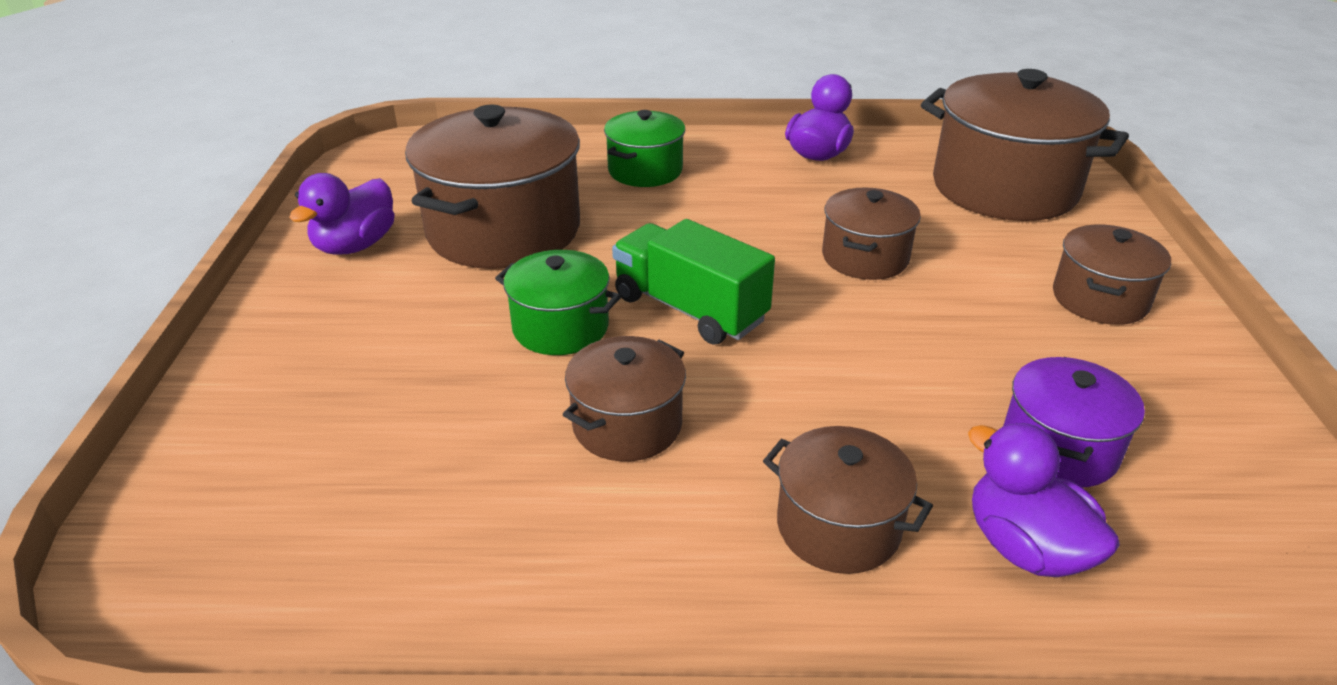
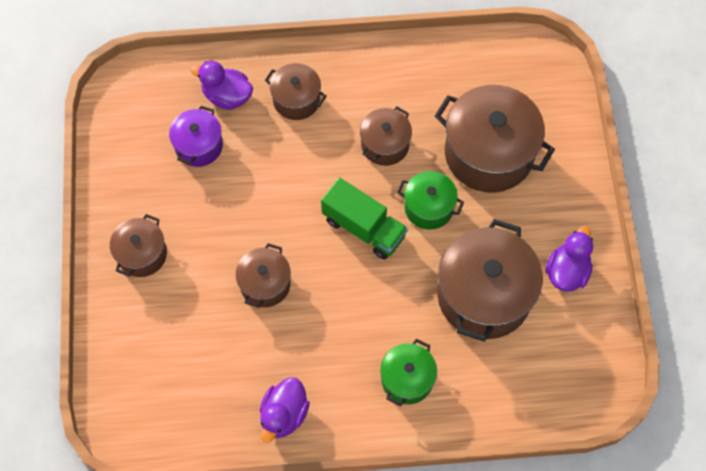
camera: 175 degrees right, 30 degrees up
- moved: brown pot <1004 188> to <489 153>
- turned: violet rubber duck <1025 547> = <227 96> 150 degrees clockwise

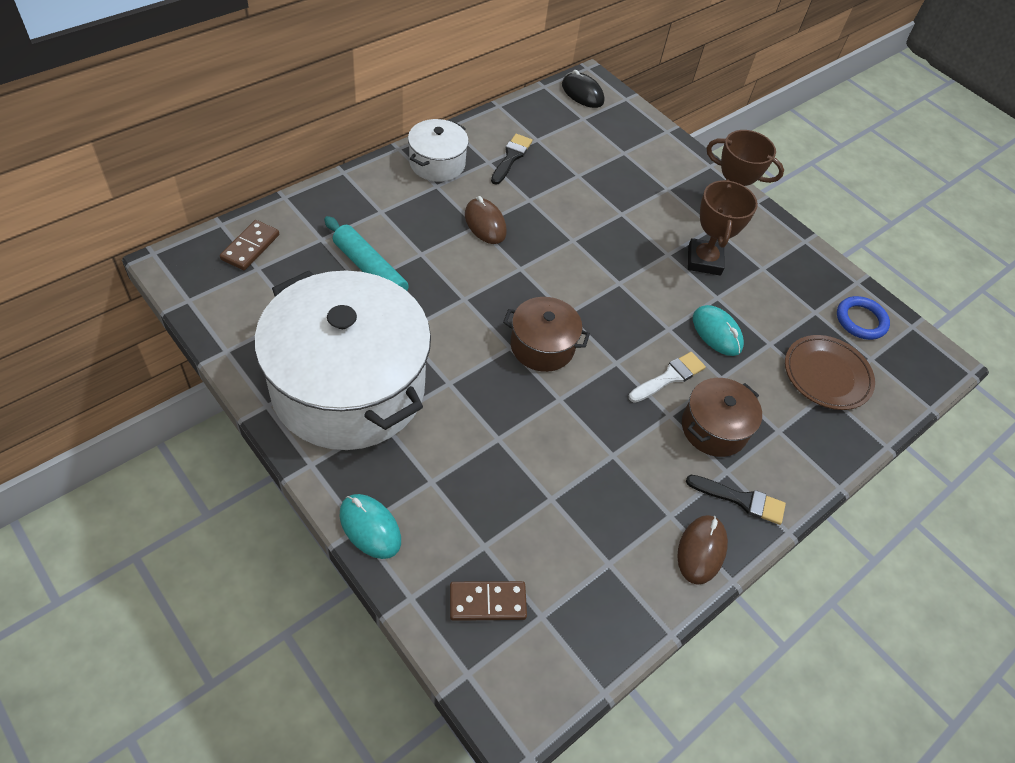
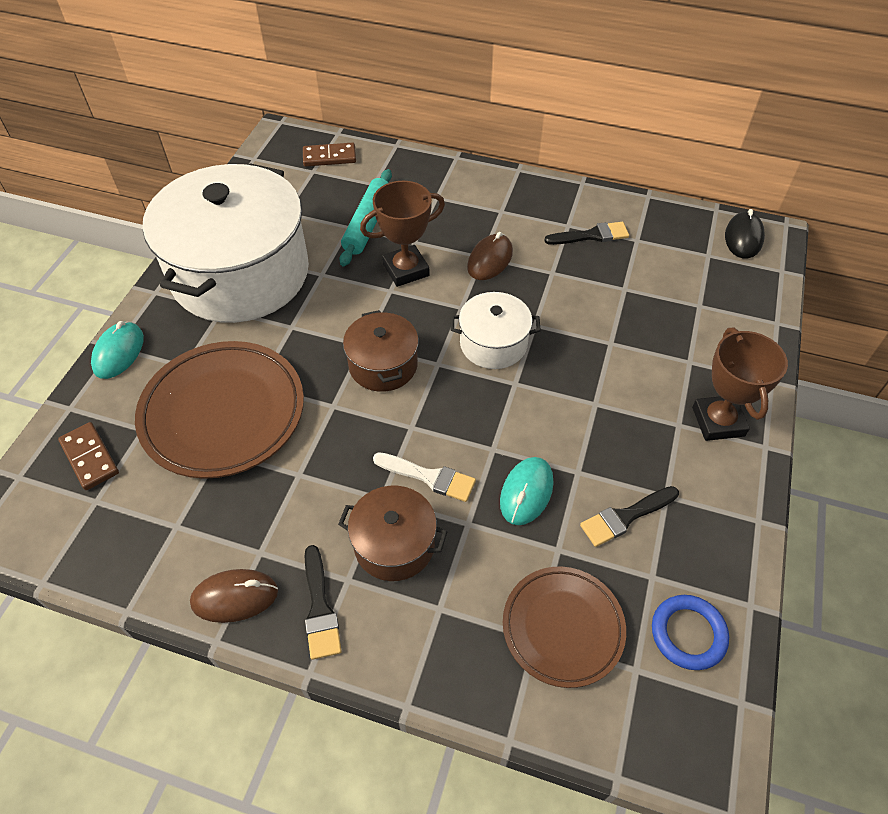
camera: 65 degrees right, 0 degrees up
- moved: snow-white pot <437 163> to <493 344>
- moved: brown prize cup <704 260> to <406 270>
- added: brown dinner plate <223 413>
- added: ebony paintbrush <625 517>

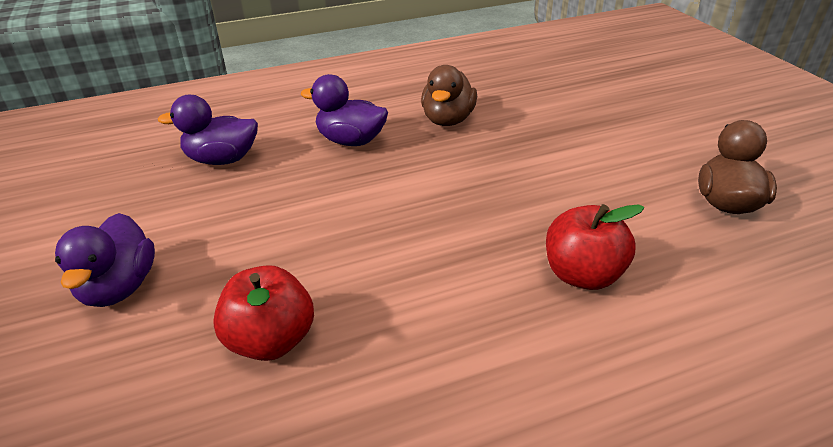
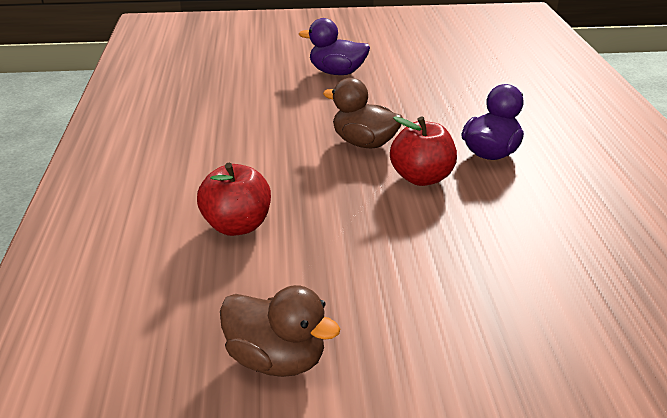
camera: 105 degrees right, 5 degrees down
- moved: brown rubber duck <448 120> to <364 143>
- removed: violet rubber duck <222 159>
- moved: red apple <271 340> to <421 178>

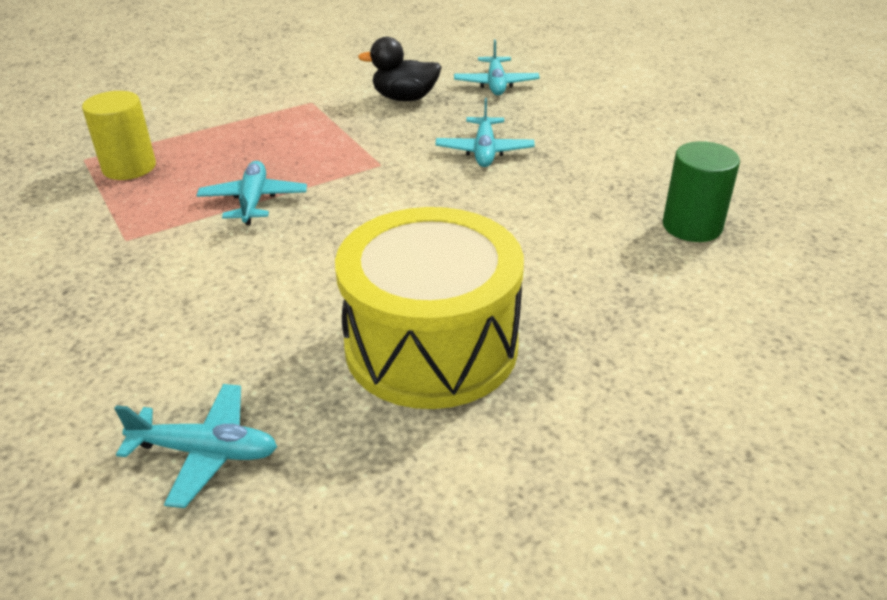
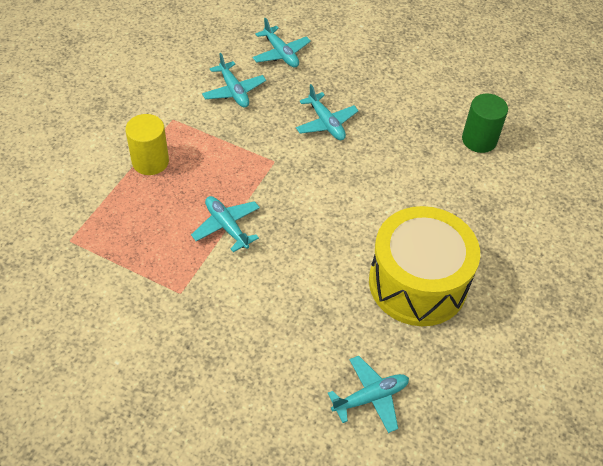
camera: 35 degrees left, 15 degrees up
- replaced: ebony rubber duck <405 98> to teal aeroplane <233 91>
- moved: yellow cylinder shape <129 167> to <150 161>

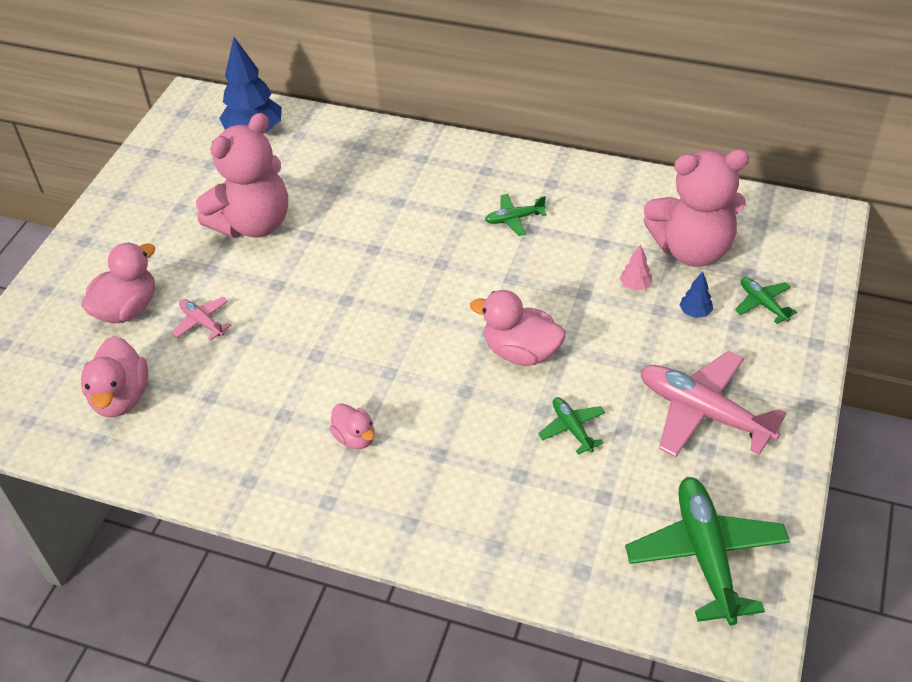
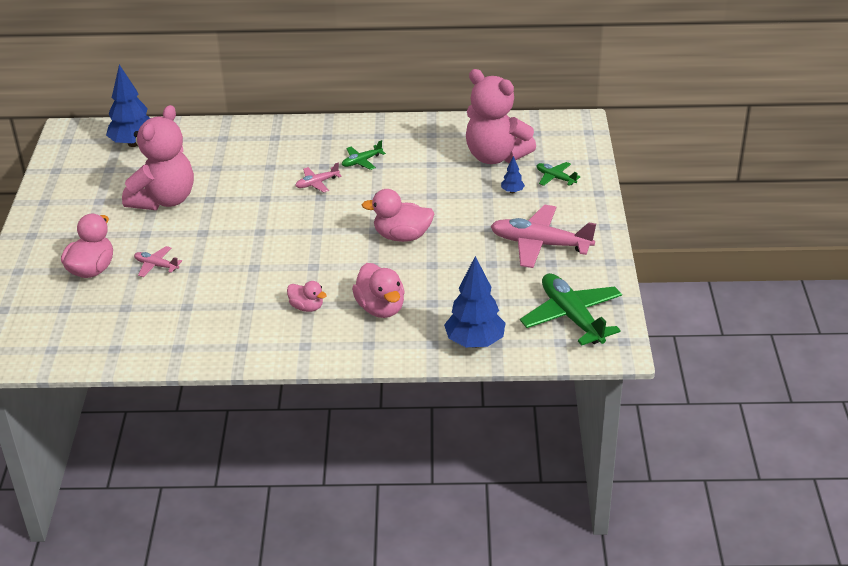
camera: 20 degrees left, 10 degrees down
- turned: rosy teddy bear <692 249> = <495 156> 60 degrees clockwise
- removed: rosy toy tree <635 286>
- moved: rosy rubber duck <121 397> to <380 308>
- removed: green aeroplane <572 428>
- added: rosy aeroplane <317 183>
- added: cobalt toy tree <475 342>

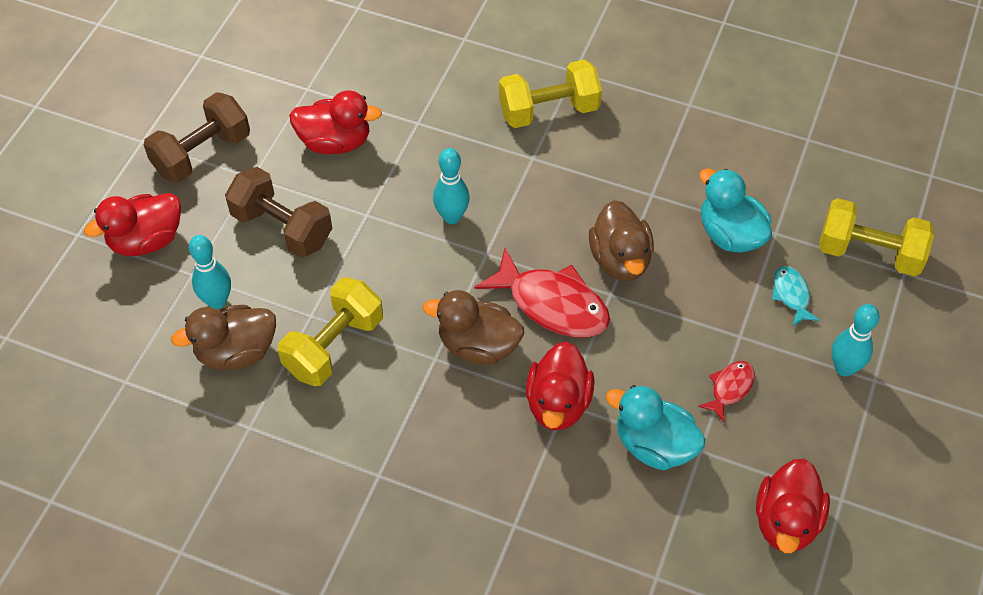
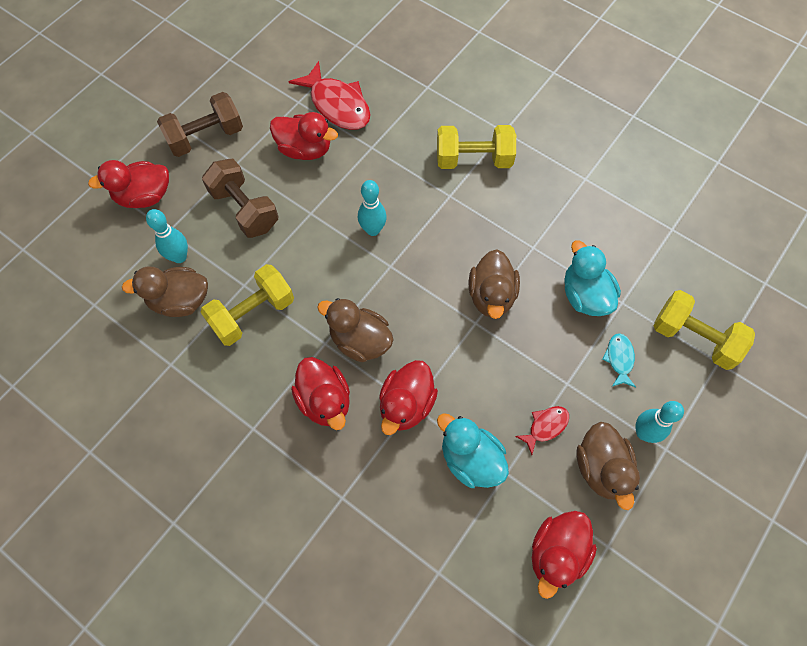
camera: 15 degrees right, 10 degrees up
- moved: red fish figure <552 304> to <337 105>
- added: red rubber duck <325 400>
- added: brown rubber duck <601 468>

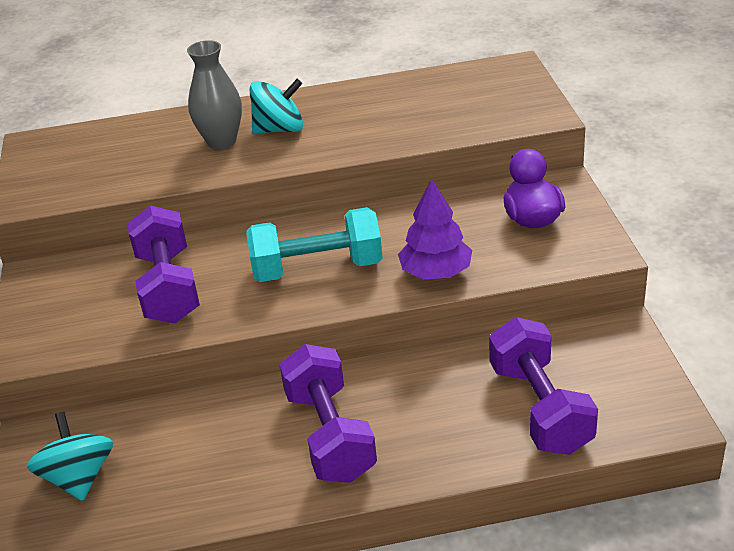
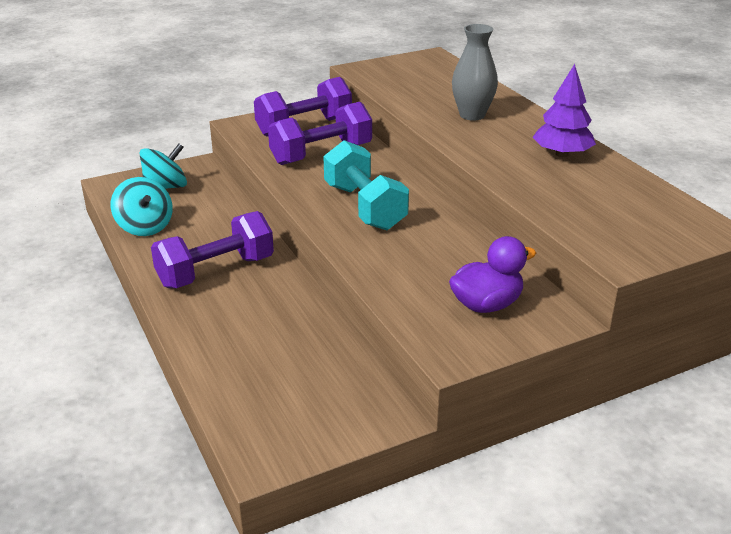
camera: 70 degrees right, 5 degrees down
- moved: teal spinning top <279 129> to <145 227>
- moved: violet toy tree <436 272> to <562 154>
- moved: violet free weight <540 408> to <304 127>

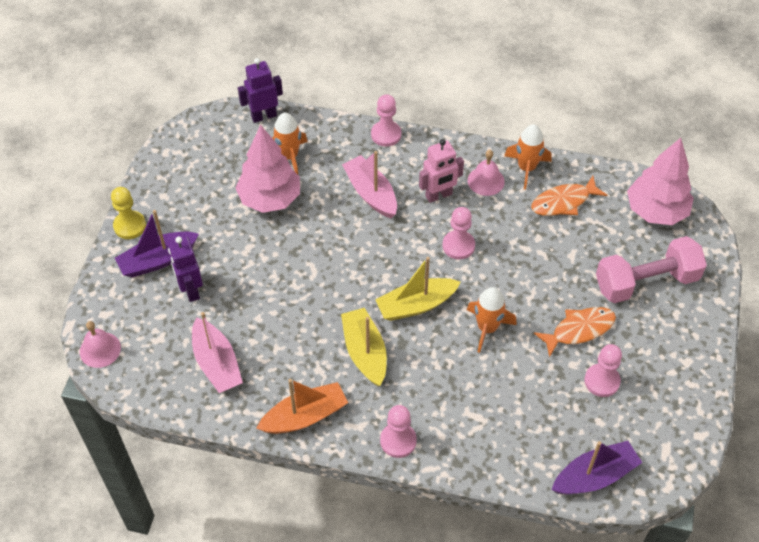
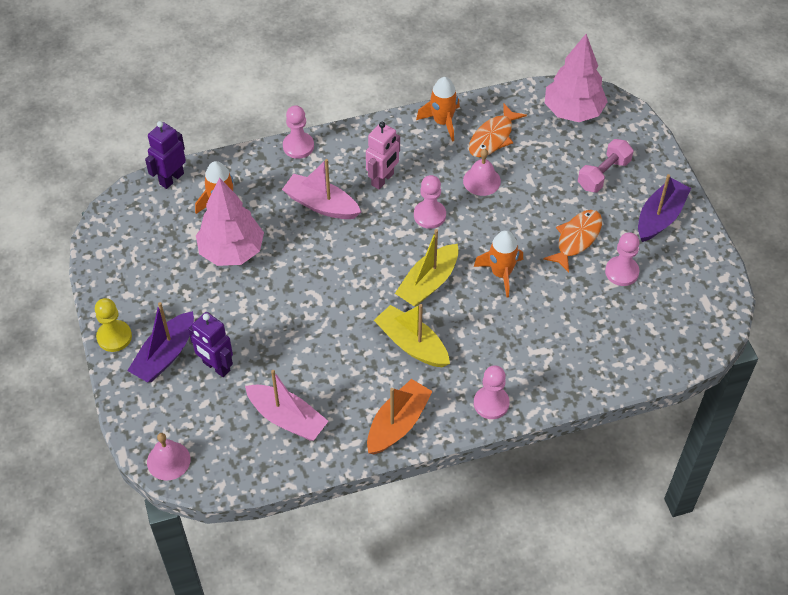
camera: 30 degrees left, 0 degrees up
- moved: rosy hand bell <486 181> to <481 181>
- resized: rosy free weight <646 282> = <603 174> x0.64
- moved: violet toy boat <594 476> to <660 217>

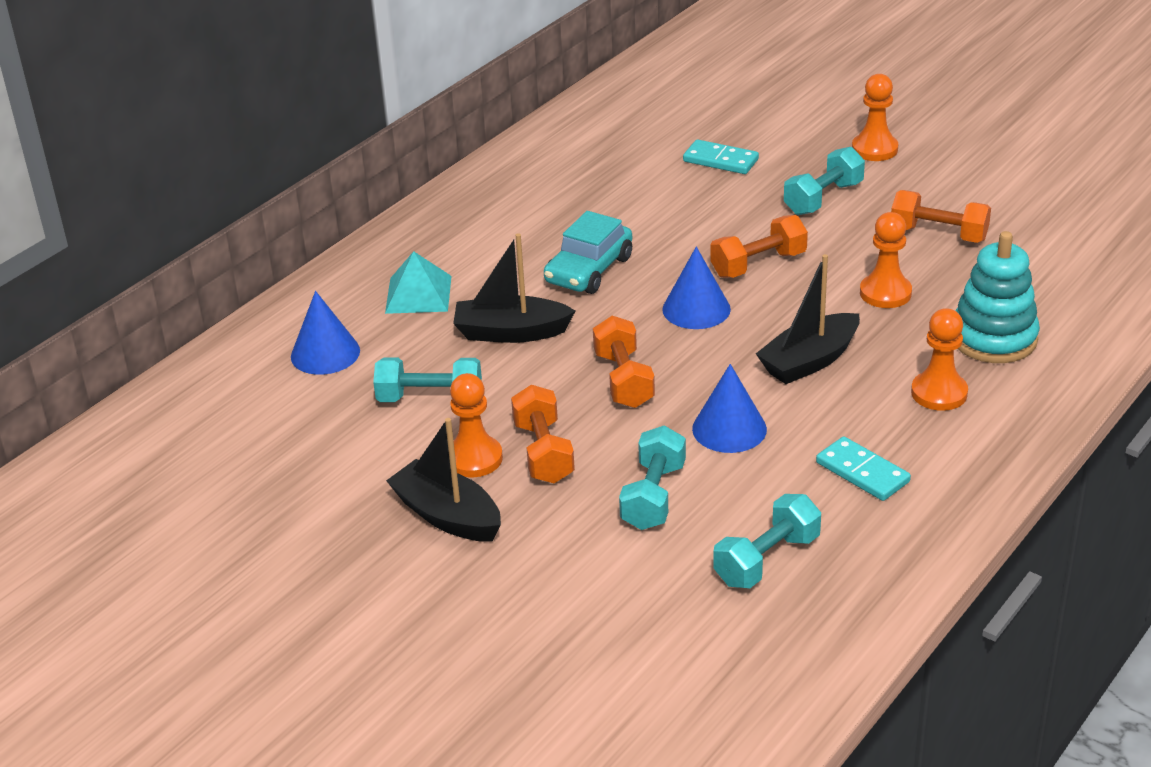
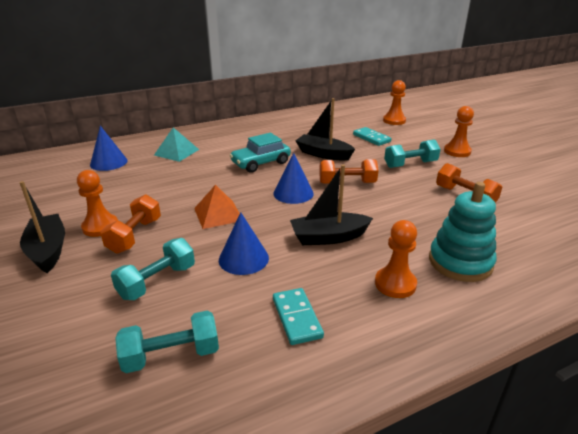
camera: 25 degrees right, 5 degrees down
- moved: bright orange chess pawn <885 293> to <394 120>
- moved: ebony toy boat <511 332> to <323 154>
- replaced: bright orange free weight <623 380> to bright orange pyramid <218 214>
- removed: teal free weight <430 398>

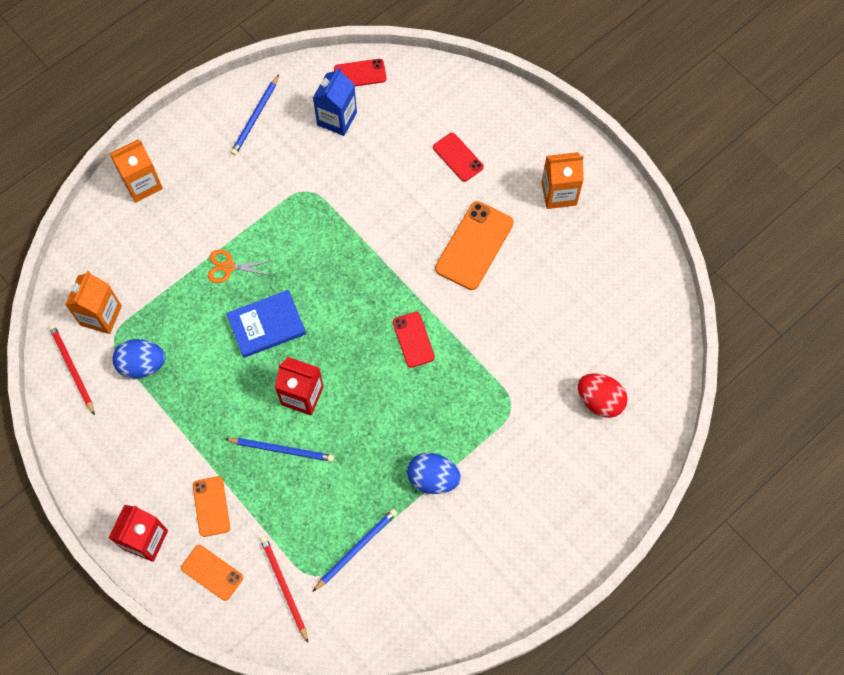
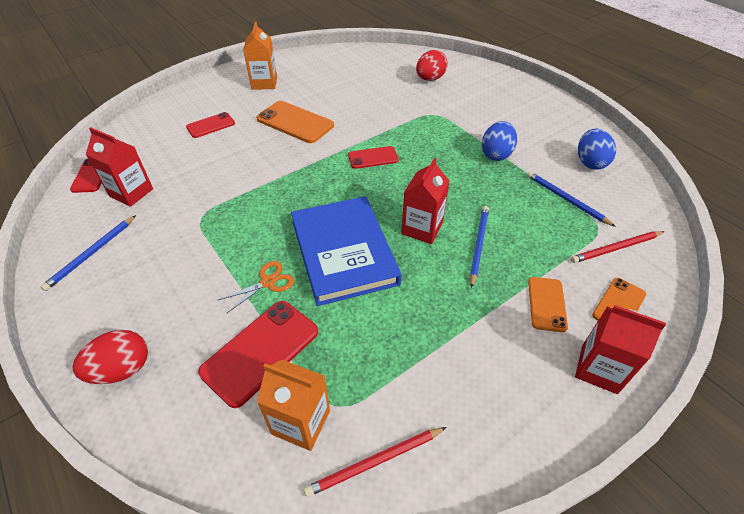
camera: 85 degrees left, 20 degrees down
- recoloured: cobalt carton <337 119> to red carton <131 193>
- turned: cobalt lead pencil <255 117> = <91 254> 90 degrees clockwise
- replaced: bright orange carton <142 184> to red egg <122 369>
- turned: bright orange shears <228 267> = <268 282> 135 degrees counterclockwise
- resized: cobalt hardcover <266 325> = <344 252> x1.61
- moved: cobalt egg <142 365> to <590 162>
- turned: bright orange mobile phone <211 506> = <547 304> 75 degrees counterclockwise
- added: red mobile phone <260 351>

